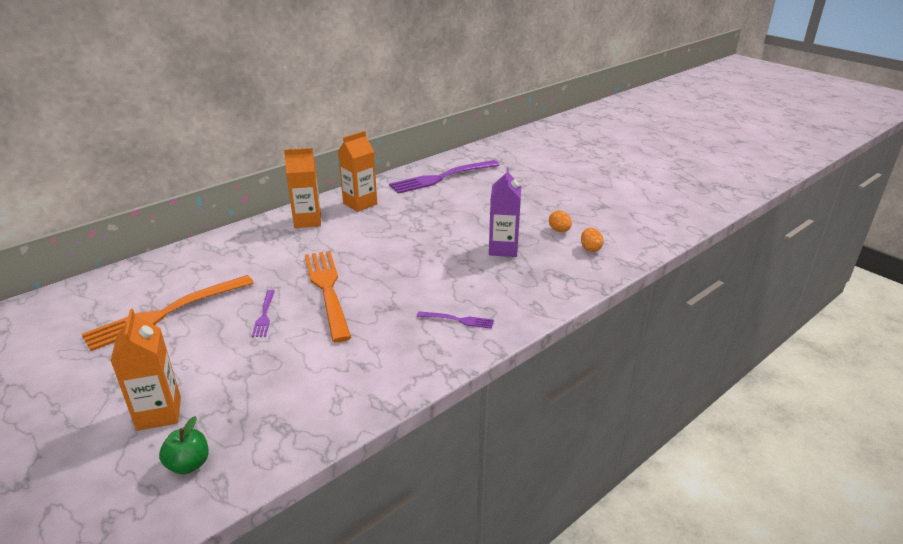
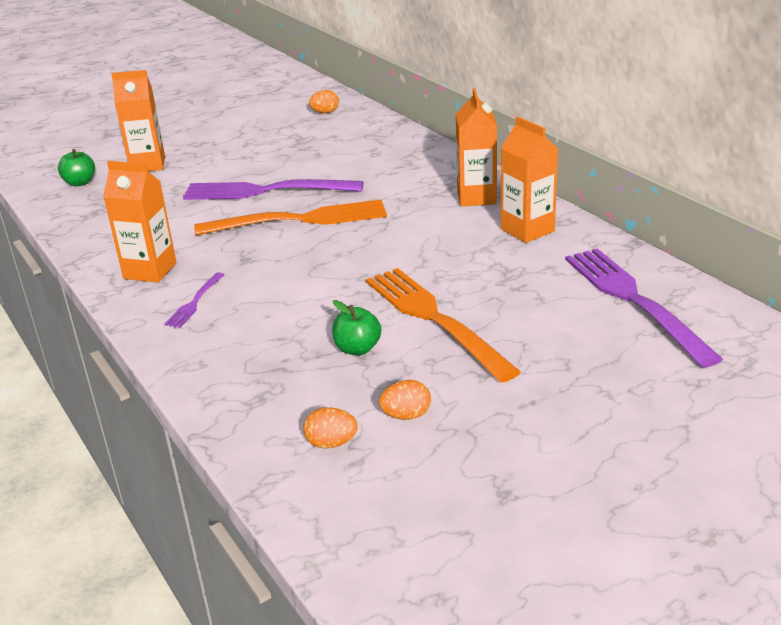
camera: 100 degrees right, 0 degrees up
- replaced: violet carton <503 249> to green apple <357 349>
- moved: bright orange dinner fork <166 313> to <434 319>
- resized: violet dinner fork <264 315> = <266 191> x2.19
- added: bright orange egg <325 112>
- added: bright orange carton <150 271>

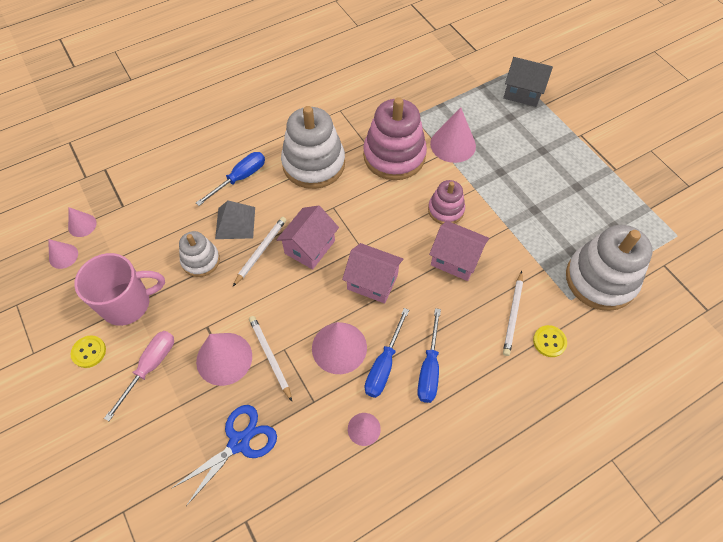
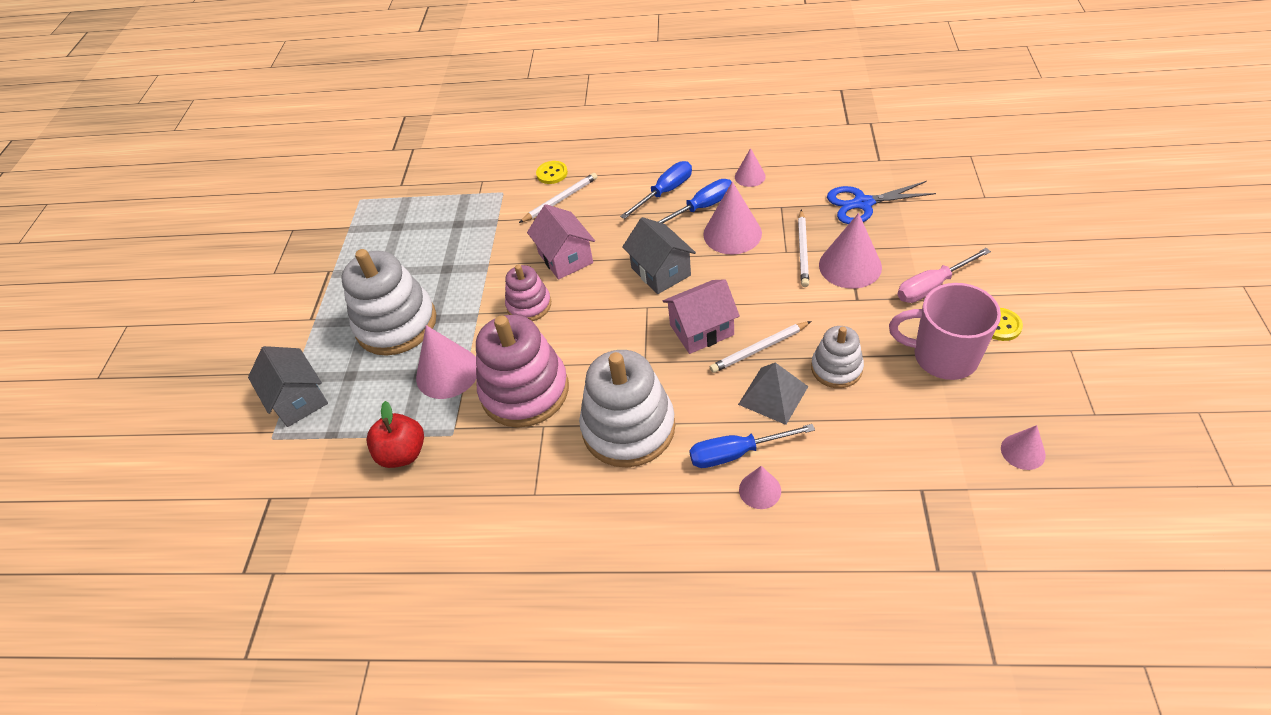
camera: 140 degrees left, 10 degrees down
- moved: rosy cone shape <82 225> to <760 490>
- moved: snow-white ring stacker <600 279> to <396 324>
- recoloured: rosy house <372 282> to gray house <661 271>
- added: red apple <403 453>

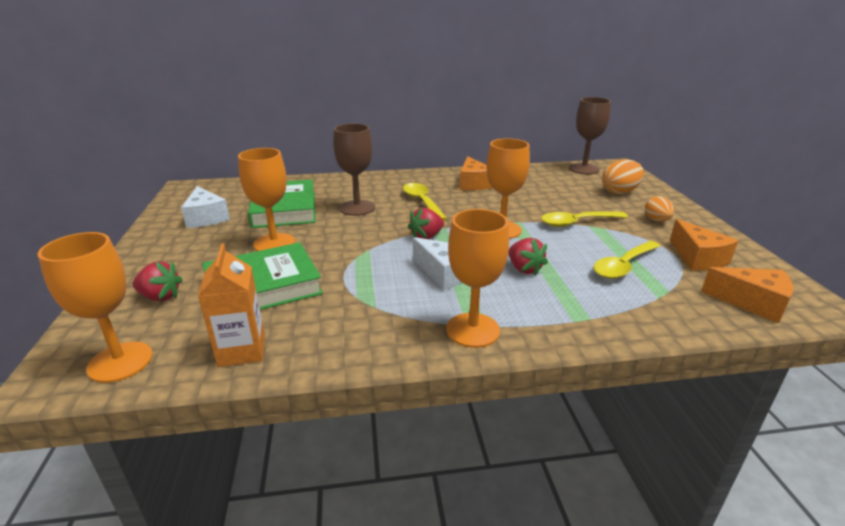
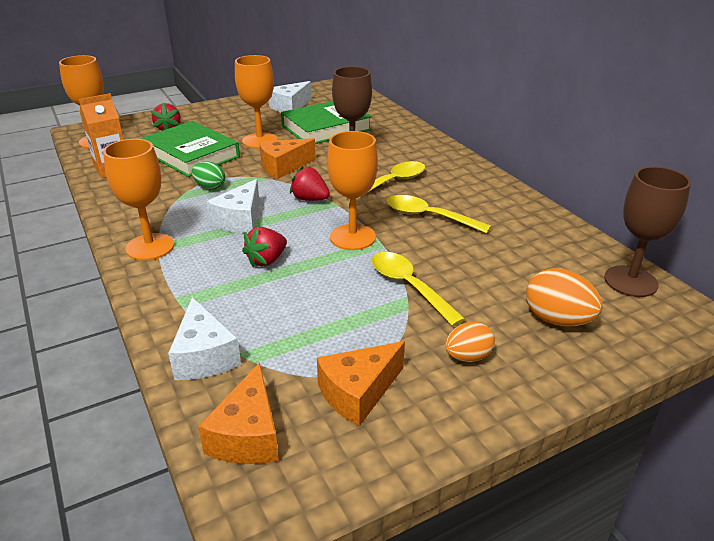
camera: 70 degrees right, 5 degrees up
- moved: bright orange piece of cheese <473 184> to <283 167>
- moved: yellow spoon <623 266> to <429 217>
- added: green egg <210 187>
- added: snow-white piece of cheese <204 356>

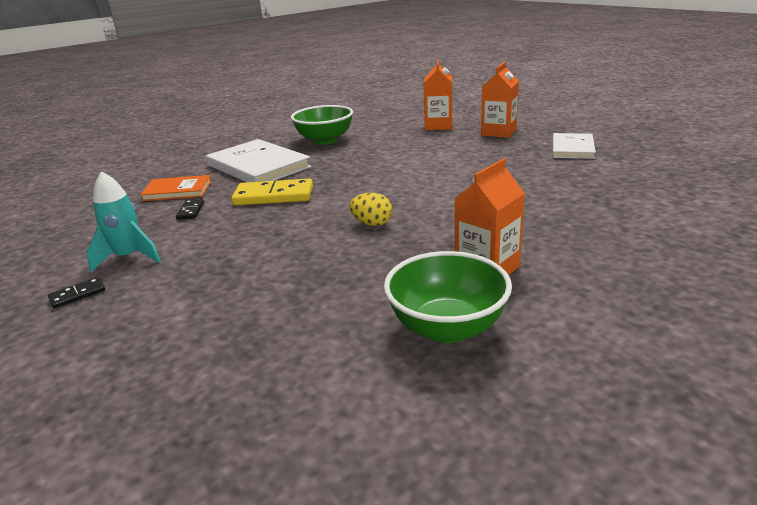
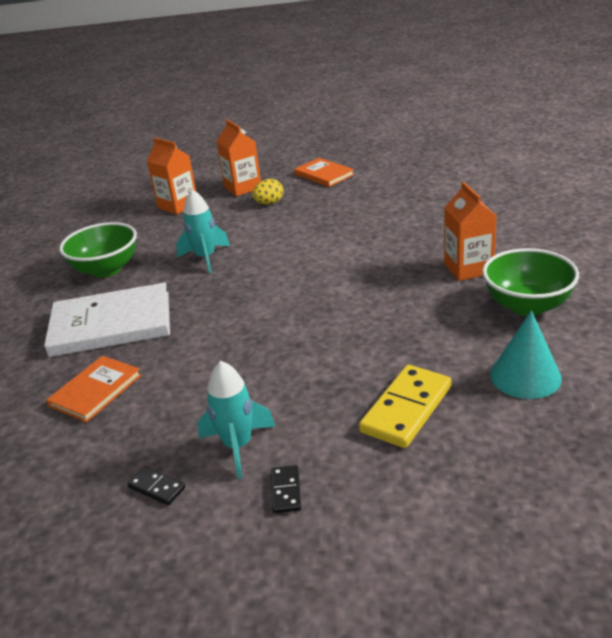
camera: 55 degrees left, 5 degrees up
- recoloured: snow-white hardcover <572 148> to bright orange hardcover <324 174>
- moved: yellow domino piece <274 196> to <406 409>
- moved: yellow egg <372 224> to <269 203>
- moved: ebony domino piece <191 211> to <157 487>
- added: teal toy rocket <205 258>
- added: teal cone shape <525 376>

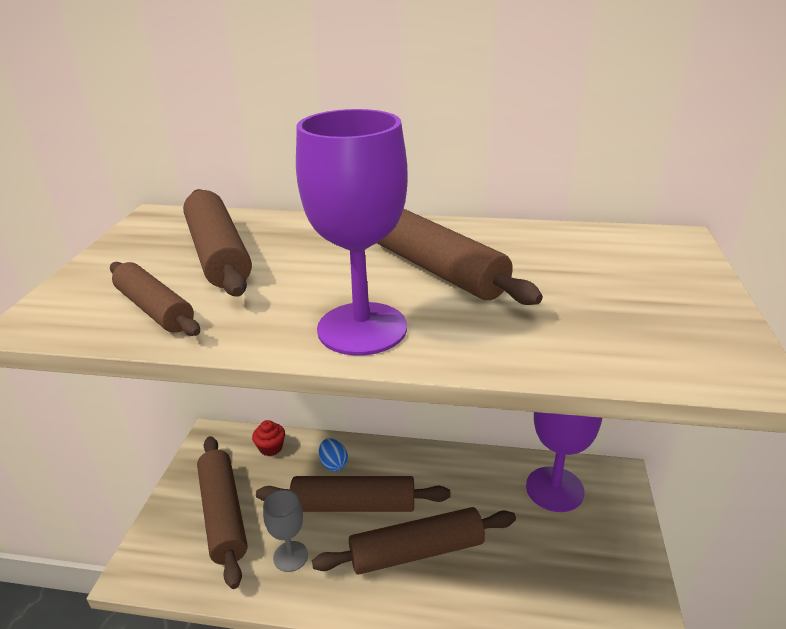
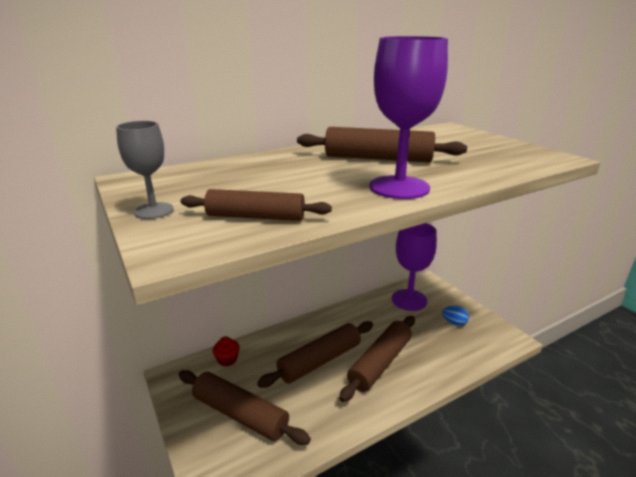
camera: 40 degrees left, 5 degrees down
- removed: brown dough roller <218 254>
- moved: cobalt egg <333 464> to <454 323>
- moved: gray goblet <290 556> to <154 211>

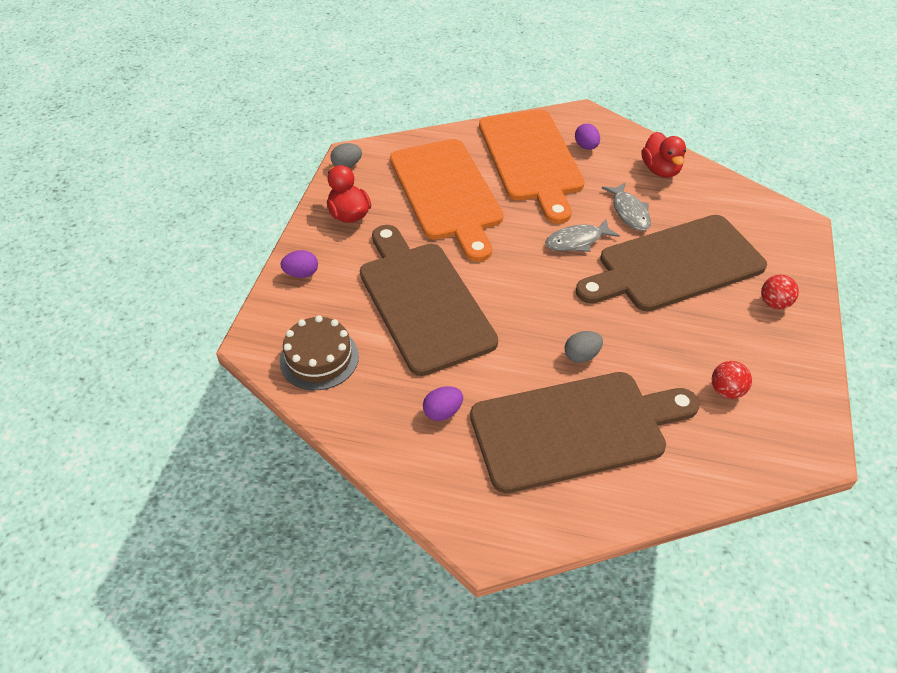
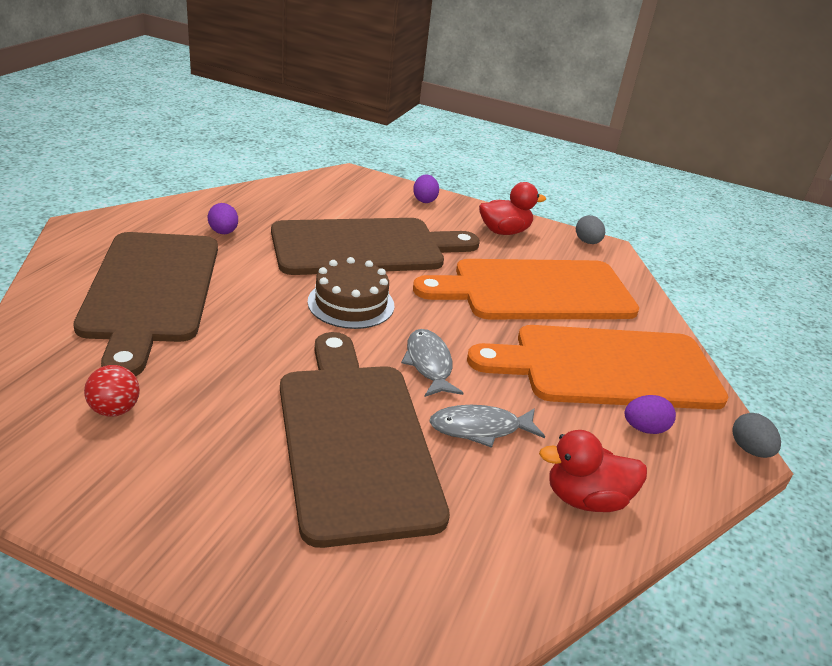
camera: 95 degrees right, 15 degrees down
- removed: red play ball <774 303>
- moved: brown gateau <319 358> to <351 303>
- moved: gray egg <581 355> to <749 450>

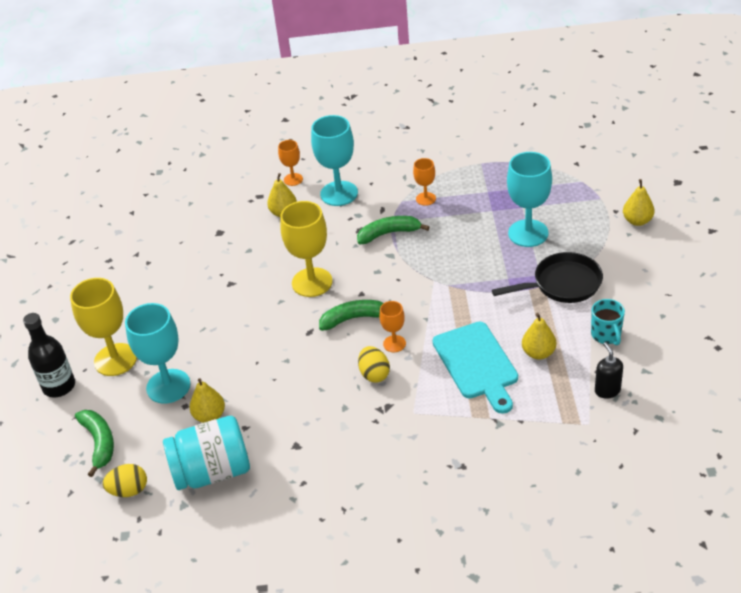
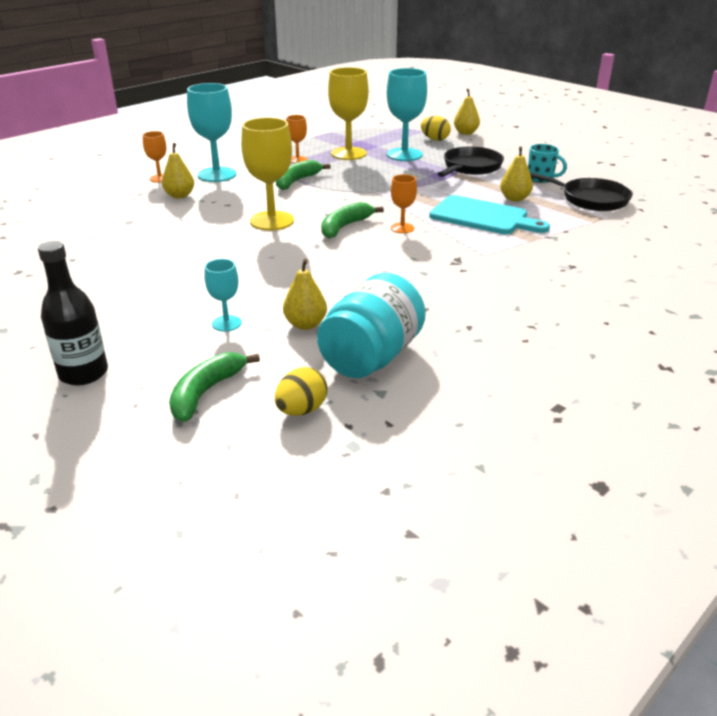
camera: 45 degrees left, 10 degrees down
- moved: yellow goblet <115 360> to <348 153>
- resized: teal goblet <168 386> = <226 323> x0.52
- replaced: ebony pump bottle <607 390> to ebony skillet <590 199>
- moved: yellow egg <374 374> to <435 139>
- turned: green banana <99 443> = <206 392> 90 degrees counterclockwise

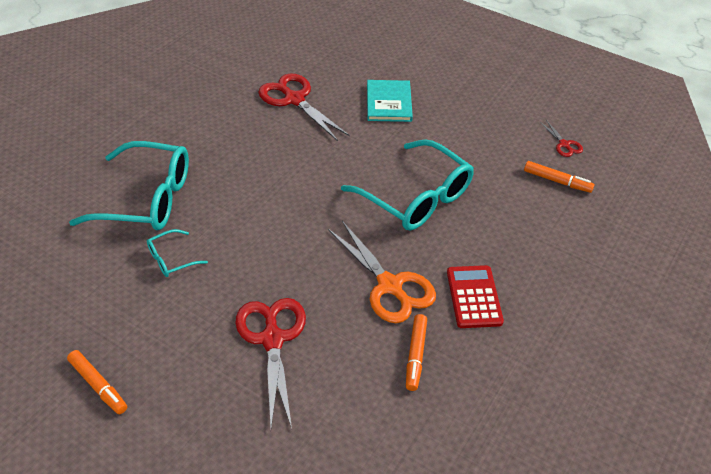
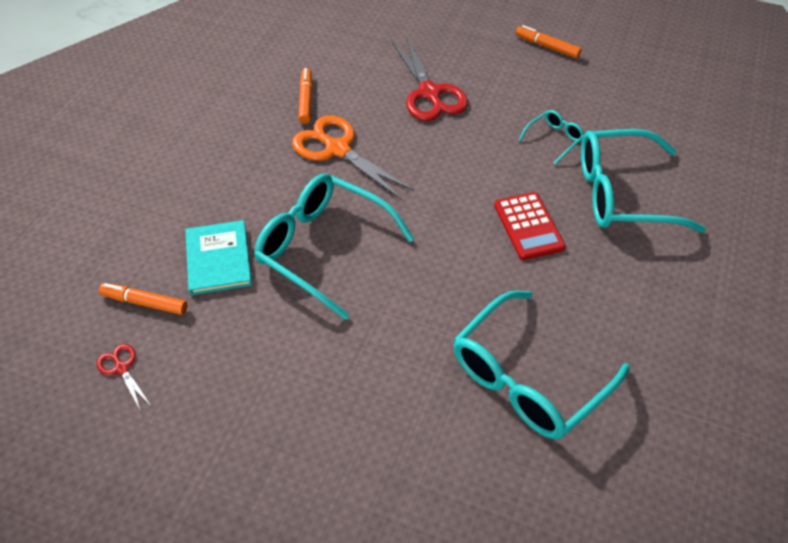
camera: 170 degrees right, 5 degrees up
- replaced: red shears <294 99> to teal glasses <527 378>
- moved: teal hardcover <389 103> to <218 259>
- moved: red adding machine <473 297> to <528 226>

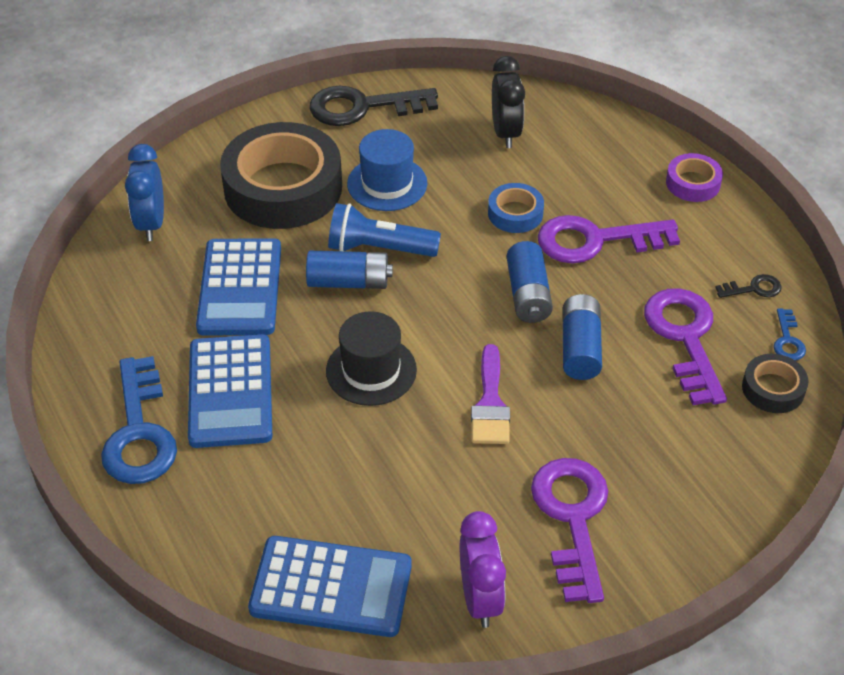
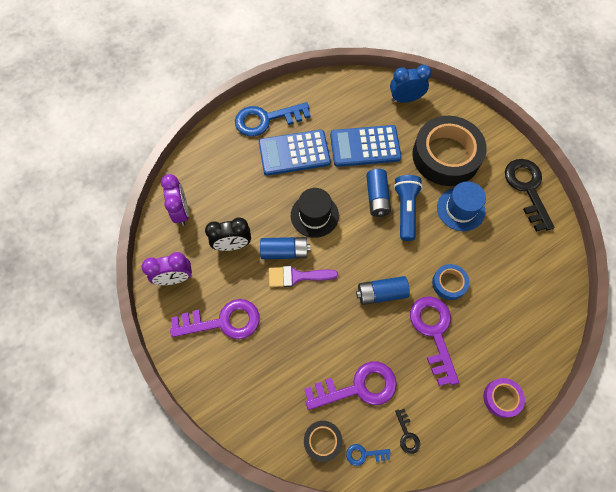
camera: 85 degrees right, 20 degrees up
- moved: ebony bedside clock <505 133> to <232 245>
- moved: cobalt AA battery <580 348> to <285 251>
- replaced: cobalt adding machine <331 587> to violet bedside clock <181 212>

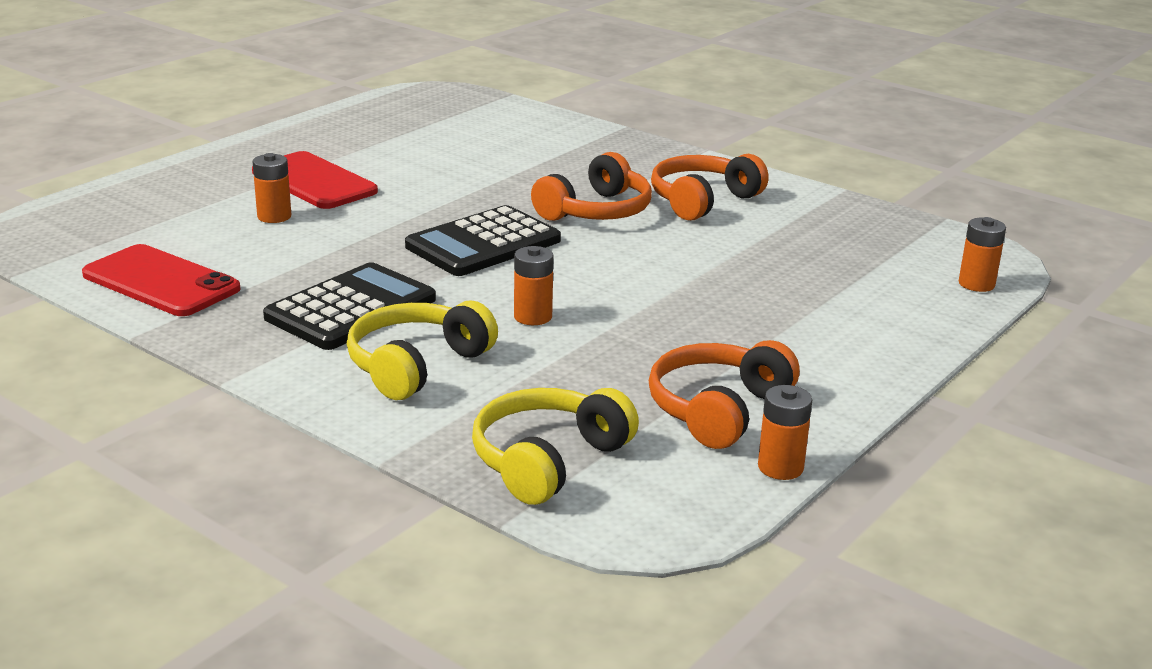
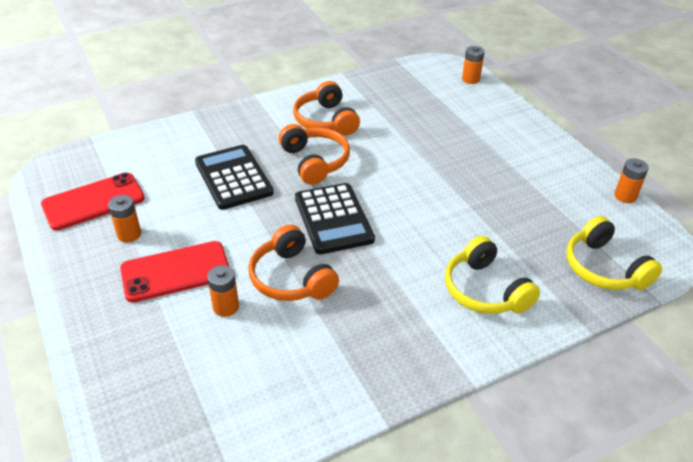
camera: 65 degrees left, 15 degrees up
- moved: red mobile phone <161 282> to <93 202>
- moved: bright orange AA battery <533 317> to <129 234>
- moved: ebony adding machine <351 309> to <233 177>
- moved: bright orange headset <718 410> to <291 278>

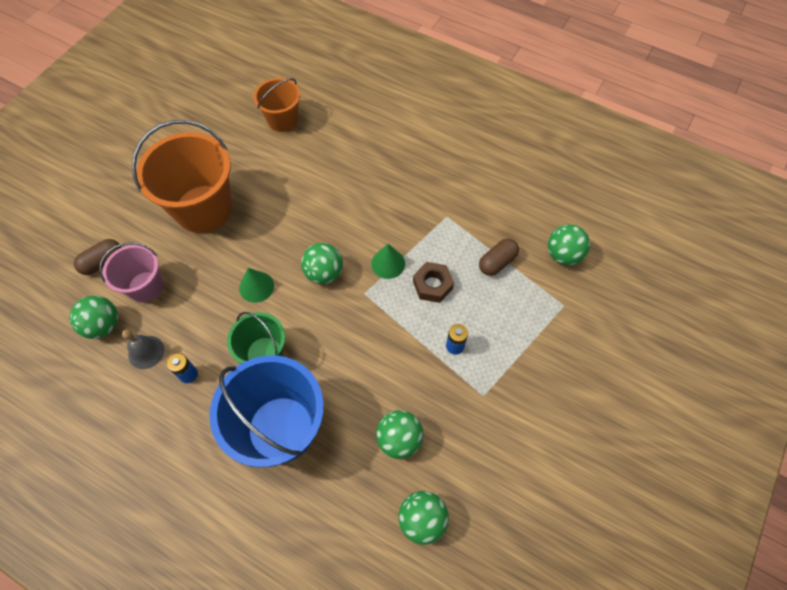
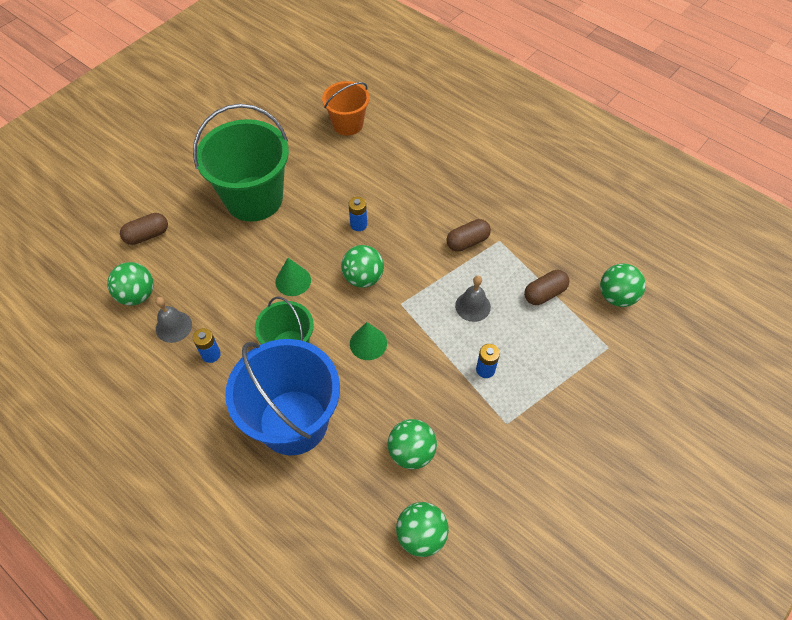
camera: 10 degrees right, 5 degrees down
- recoloured: bright orange pail <203 209> to green pail <254 199>
- removed: rosy pail <146 287>
- moved: green cone shape <388 263> to <368 343>
- replaced: brown hexagon nut <432 285> to gray hand bell <473 306>
- added: cobalt AA battery <358 224>
- added: brown pill <467 242>

